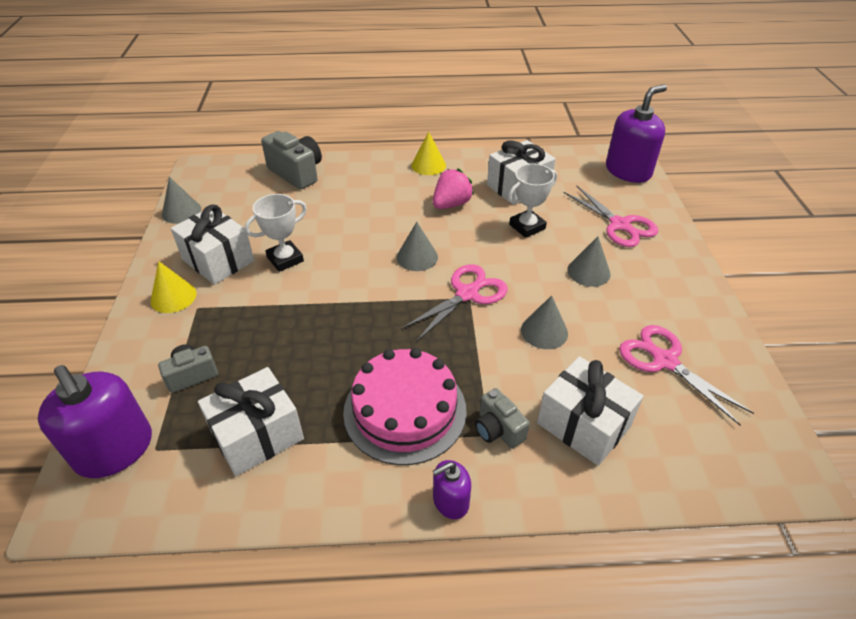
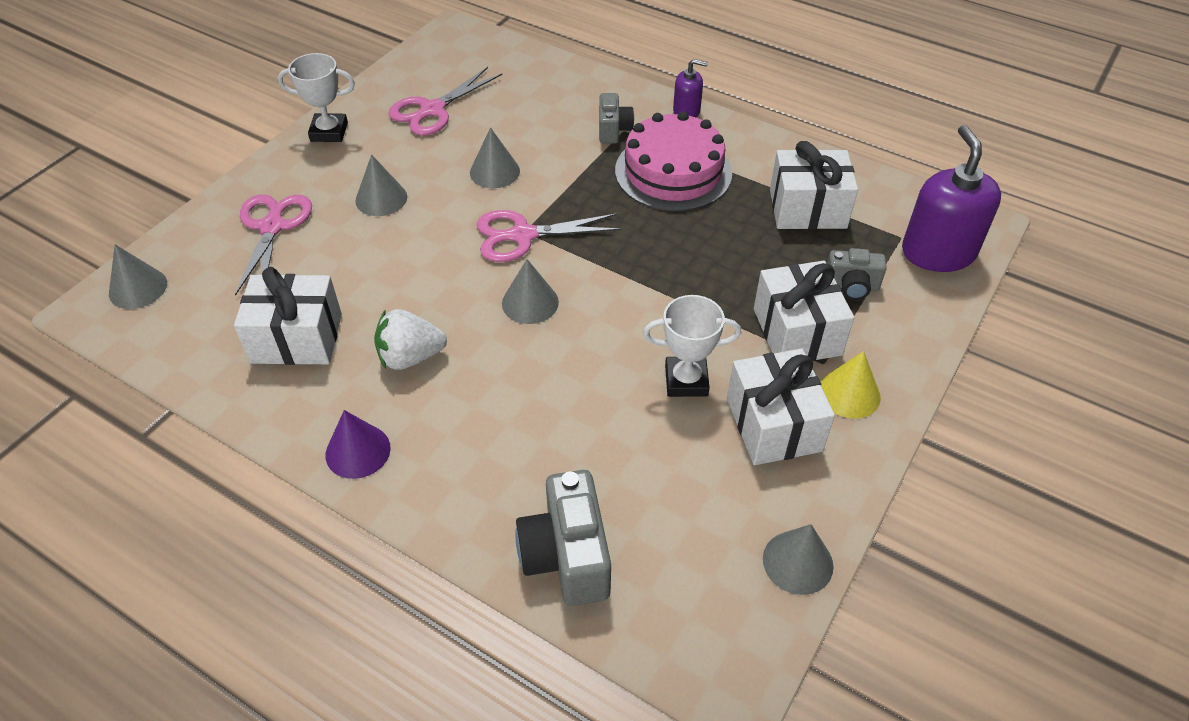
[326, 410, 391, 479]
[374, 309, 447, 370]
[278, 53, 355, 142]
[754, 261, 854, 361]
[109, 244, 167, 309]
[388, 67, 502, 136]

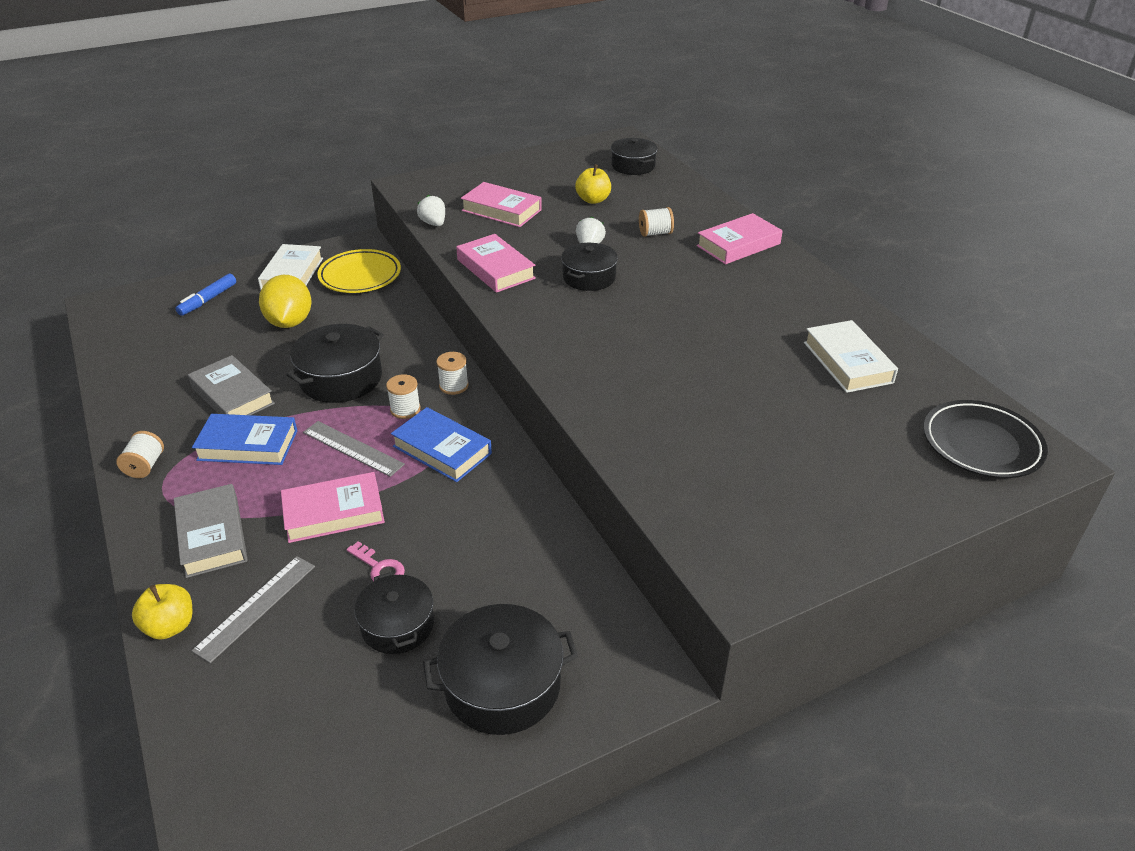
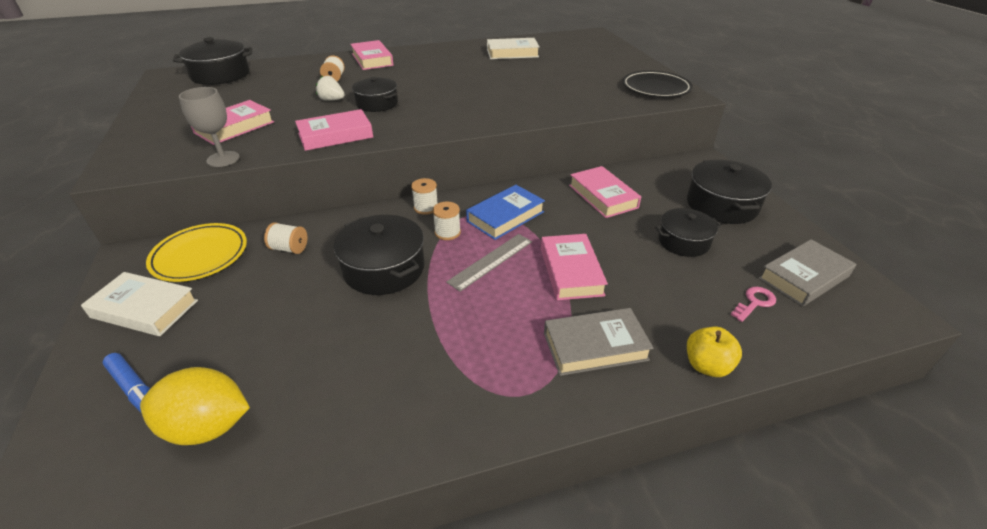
[264, 222, 308, 254]
[759, 239, 856, 307]
[192, 414, 297, 465] (first image)
[192, 556, 315, 663] (first image)
[140, 367, 250, 445]
[730, 287, 776, 322]
[179, 87, 240, 167]
[575, 164, 611, 204] (first image)
[173, 37, 252, 85]
[622, 71, 693, 97]
[569, 166, 641, 218]

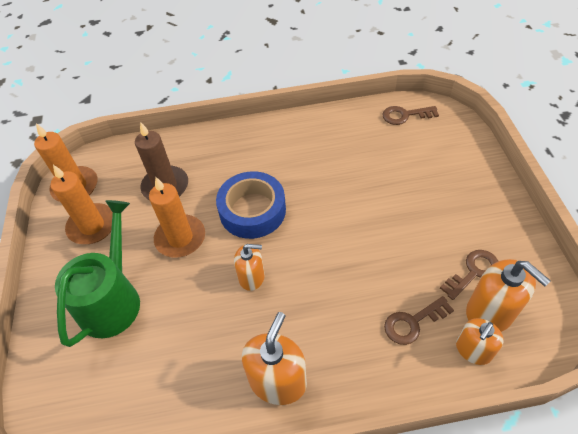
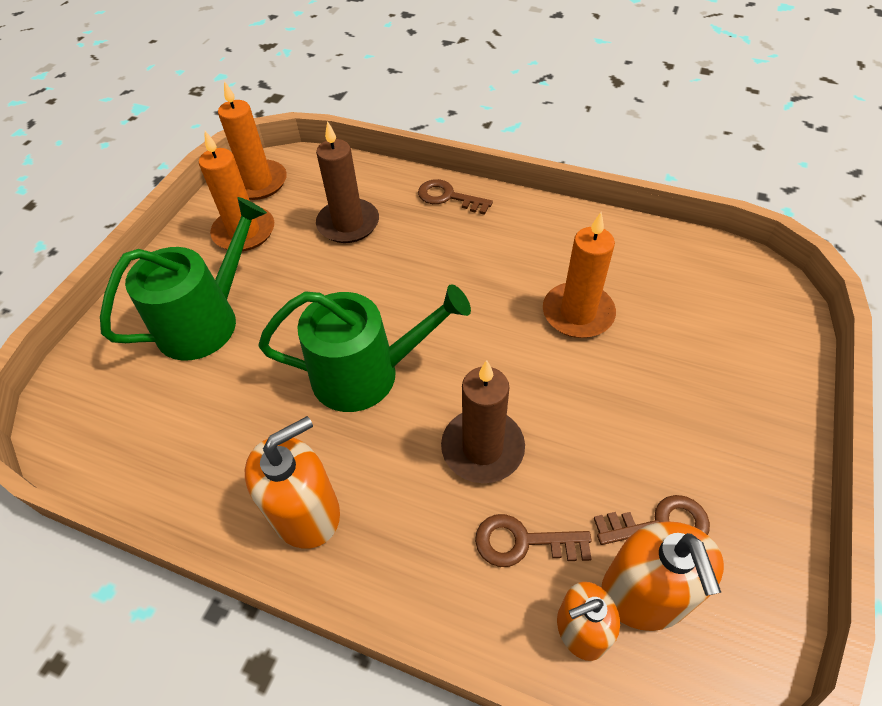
[543, 212, 616, 338]
[216, 171, 286, 239] (first image)
[258, 284, 471, 412]
[418, 179, 493, 215]
[441, 360, 525, 483]

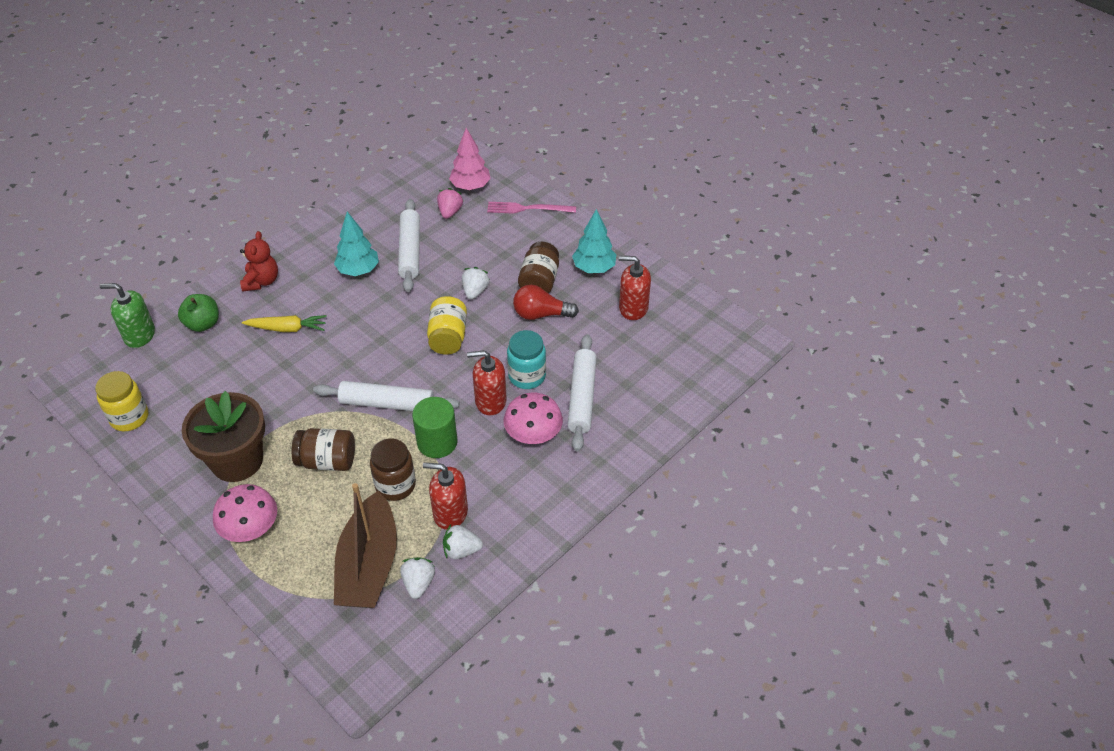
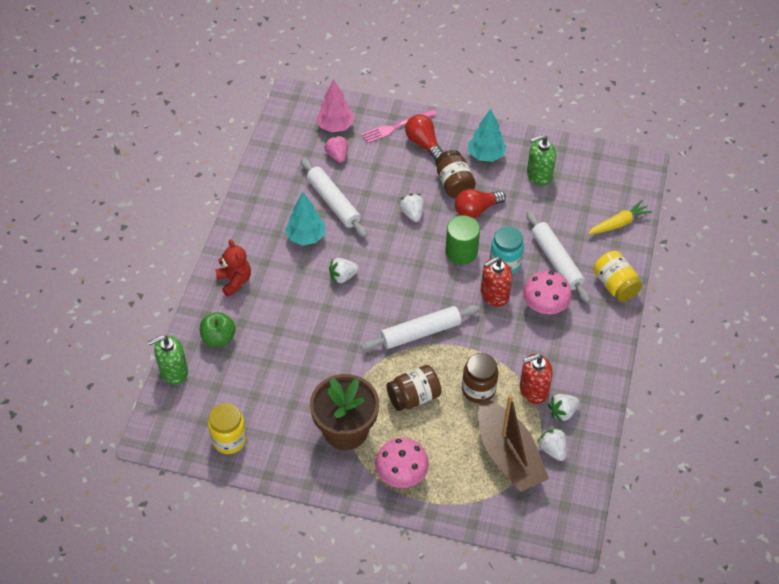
[588, 200, 652, 234]
[445, 215, 480, 265]
[593, 251, 642, 302]
[527, 135, 556, 186]
[329, 258, 359, 283]
[405, 114, 444, 161]

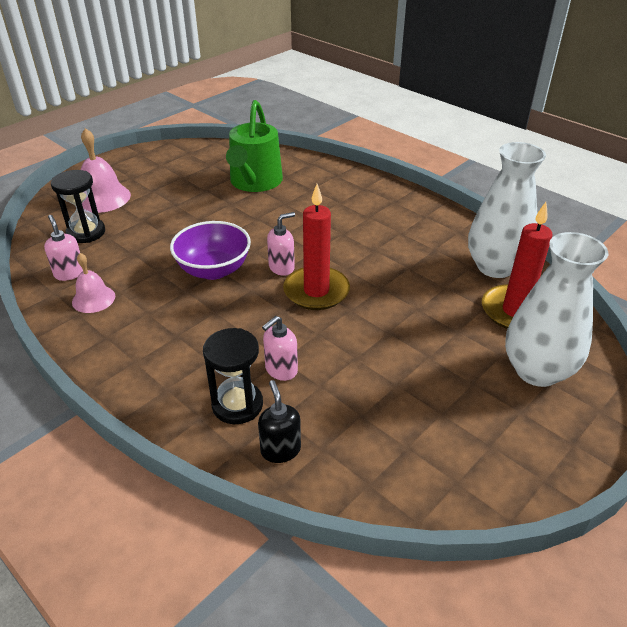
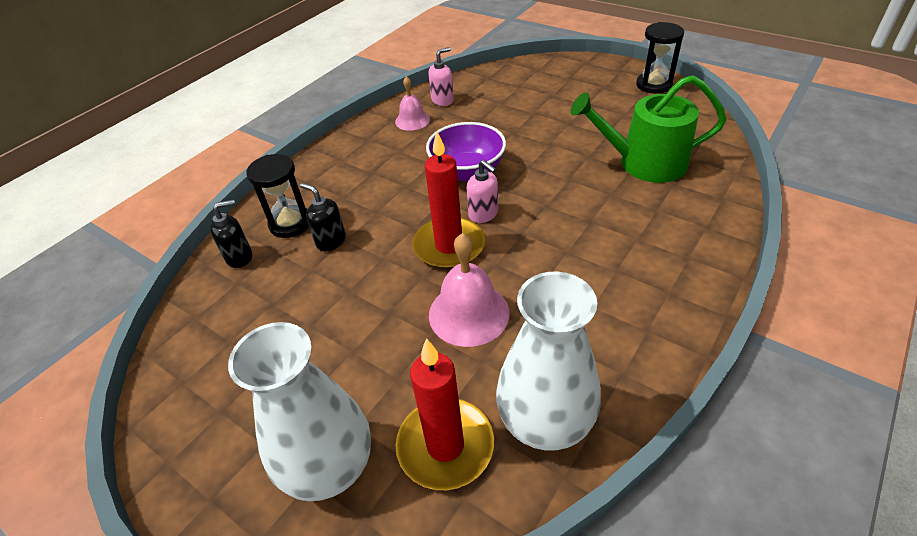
[636, 22, 684, 94]
[429, 233, 510, 347]
[300, 183, 346, 251]

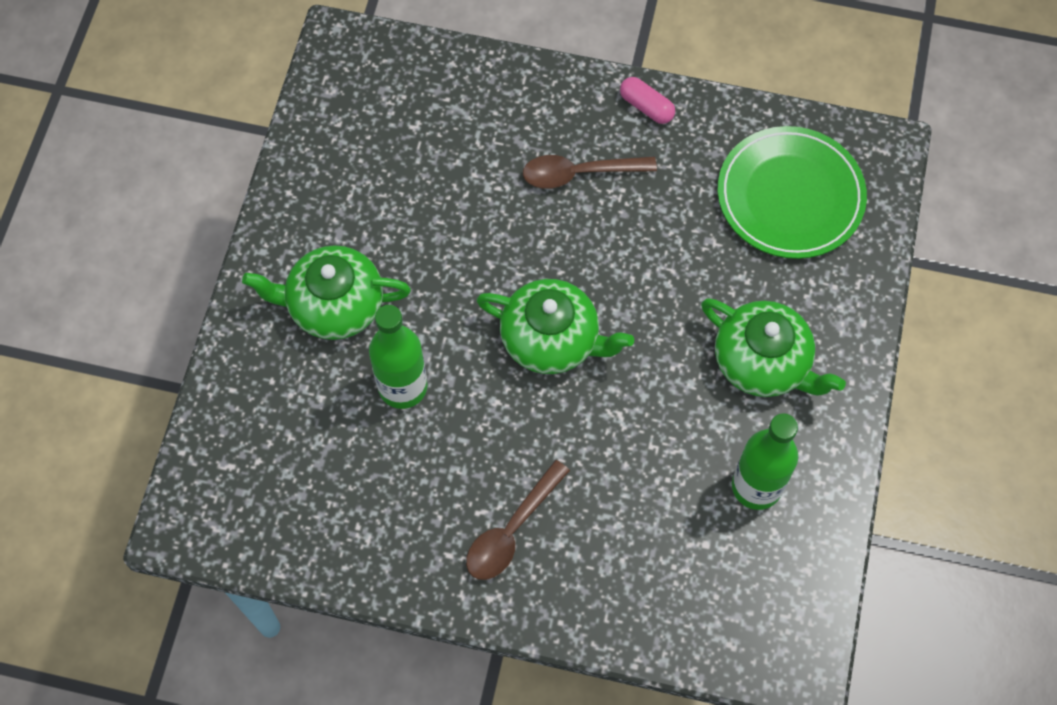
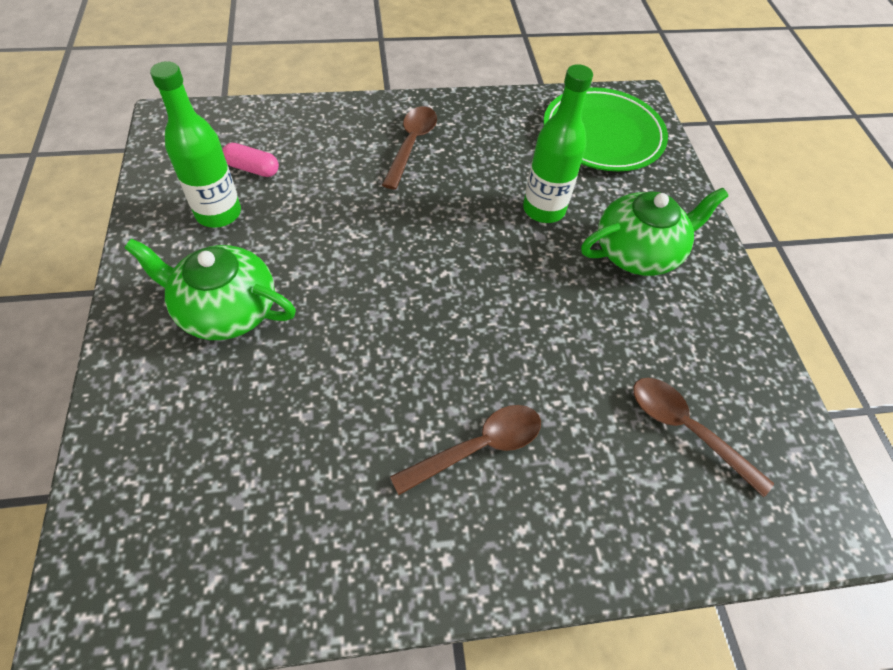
[477, 279, 634, 374] (first image)
[222, 143, 279, 177]
[543, 87, 668, 171]
[633, 378, 774, 497]

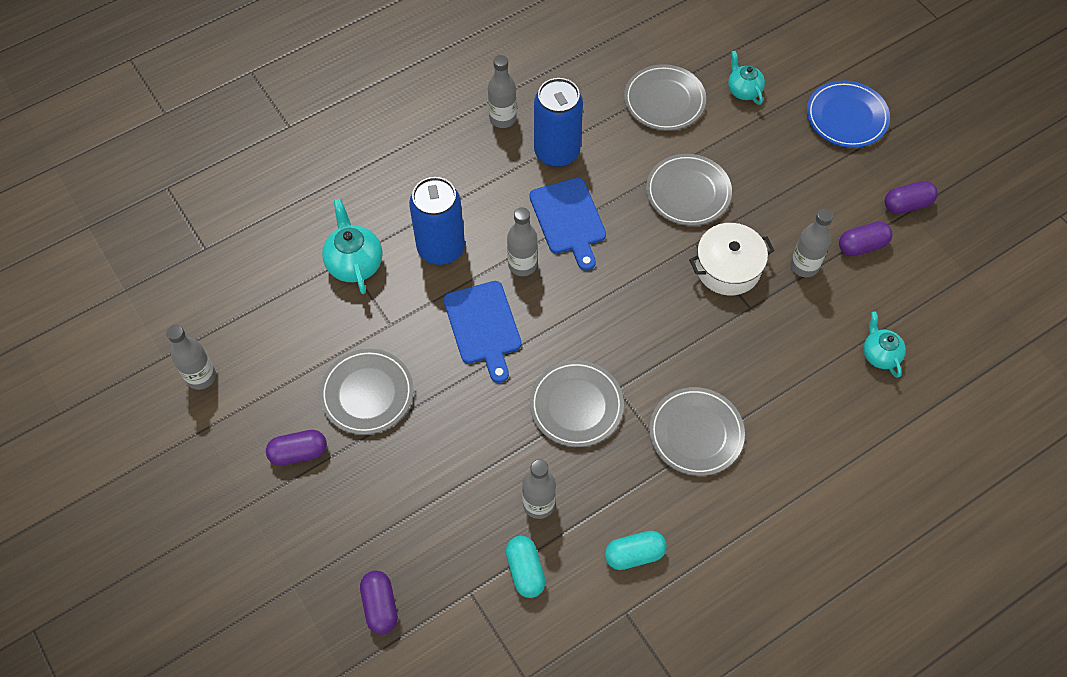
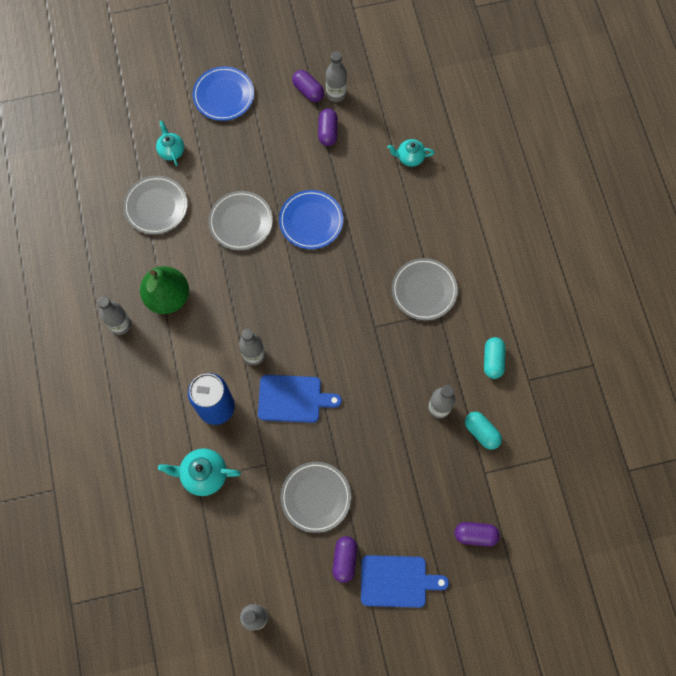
[465, 412, 502, 450]
[361, 555, 449, 608]
[530, 360, 624, 447] (first image)
[140, 266, 189, 314]
[279, 190, 343, 249]
[156, 121, 184, 166]
[326, 51, 347, 102]
[292, 70, 324, 102]

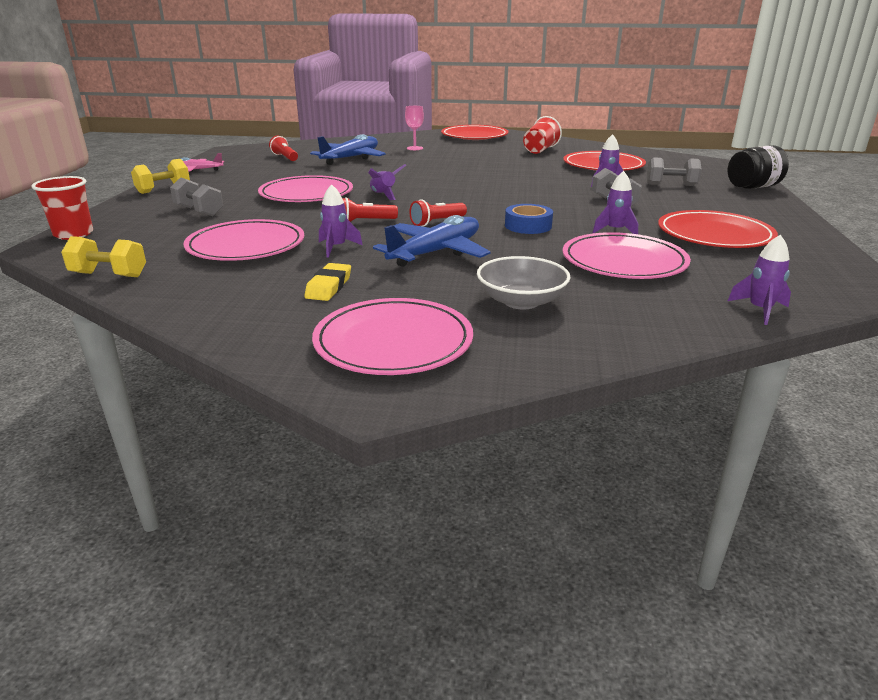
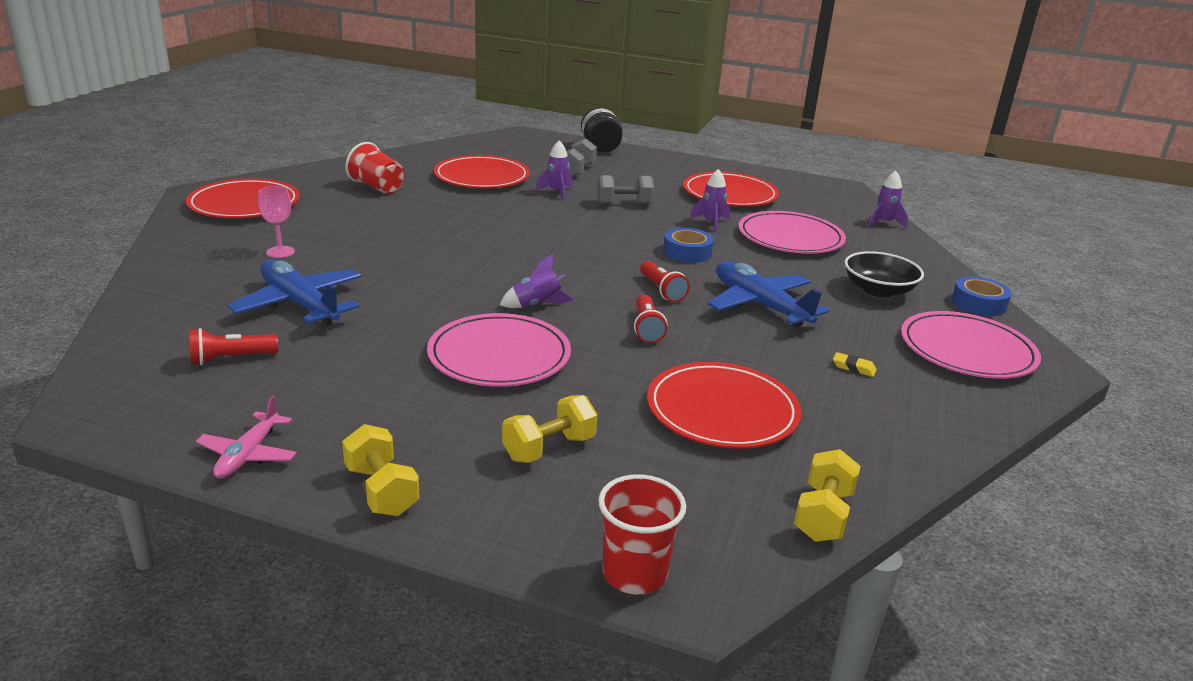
[502, 395, 597, 463]
[647, 362, 801, 449]
[833, 352, 876, 377]
[319, 184, 363, 258] (first image)
[844, 251, 924, 298]
[952, 276, 1012, 316]

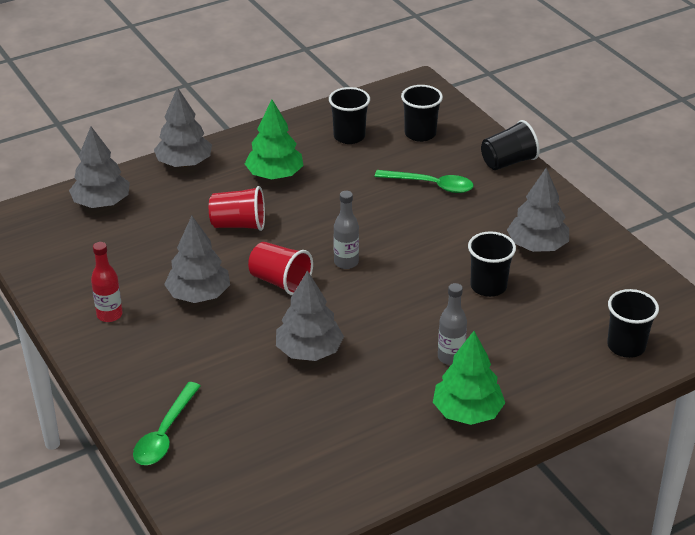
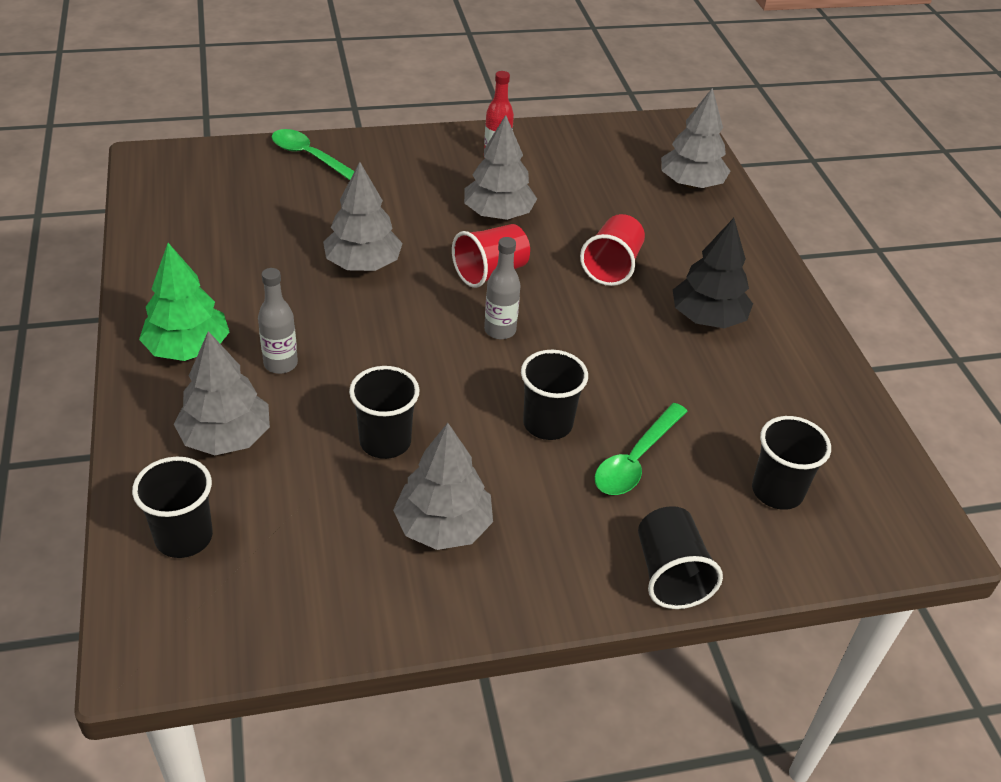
[174, 331, 270, 455]
[673, 218, 753, 328]
[521, 350, 588, 440]

